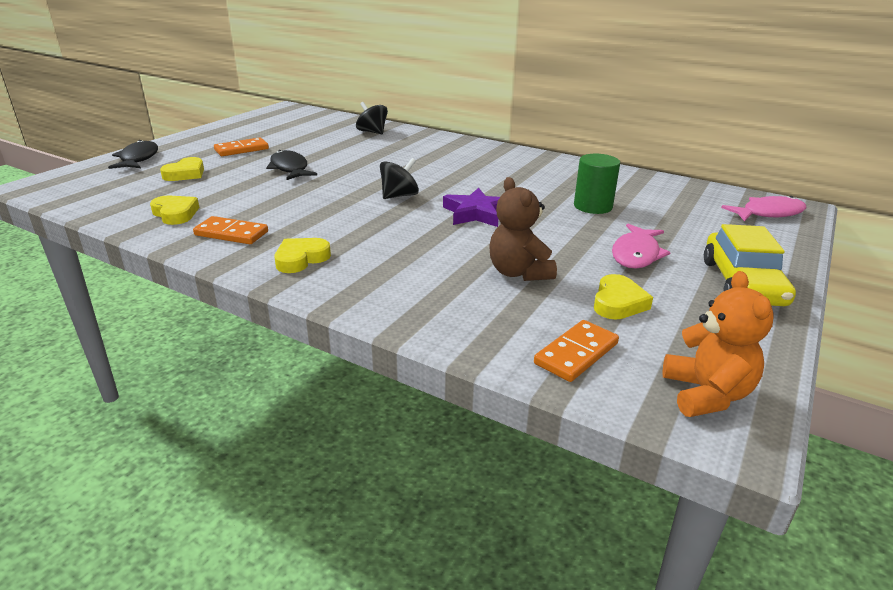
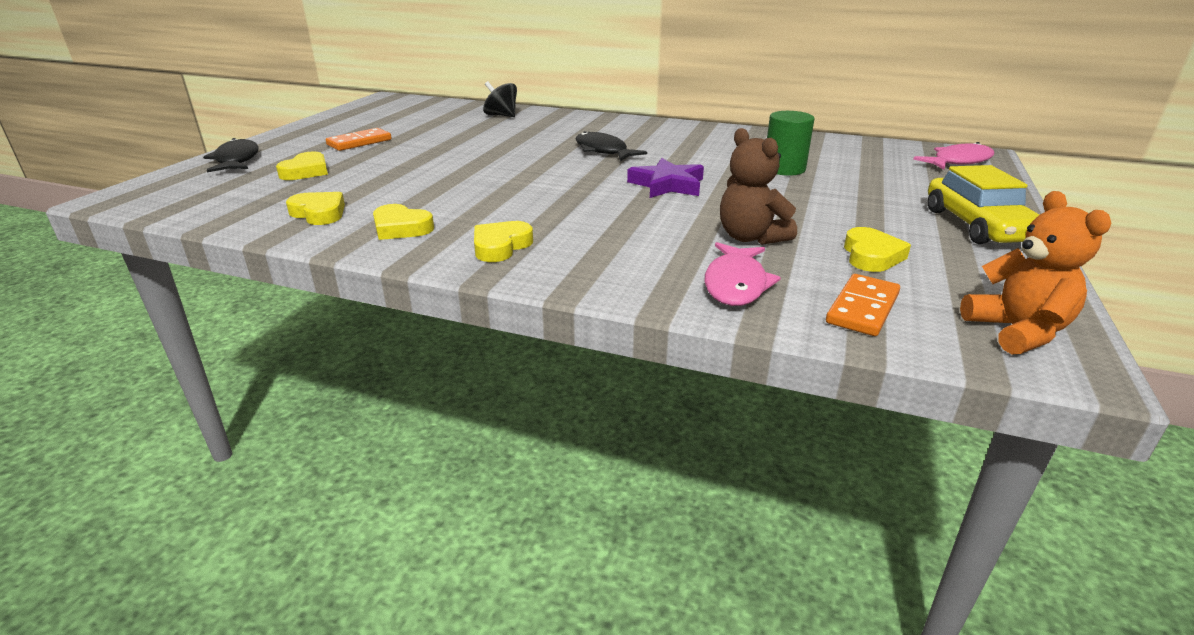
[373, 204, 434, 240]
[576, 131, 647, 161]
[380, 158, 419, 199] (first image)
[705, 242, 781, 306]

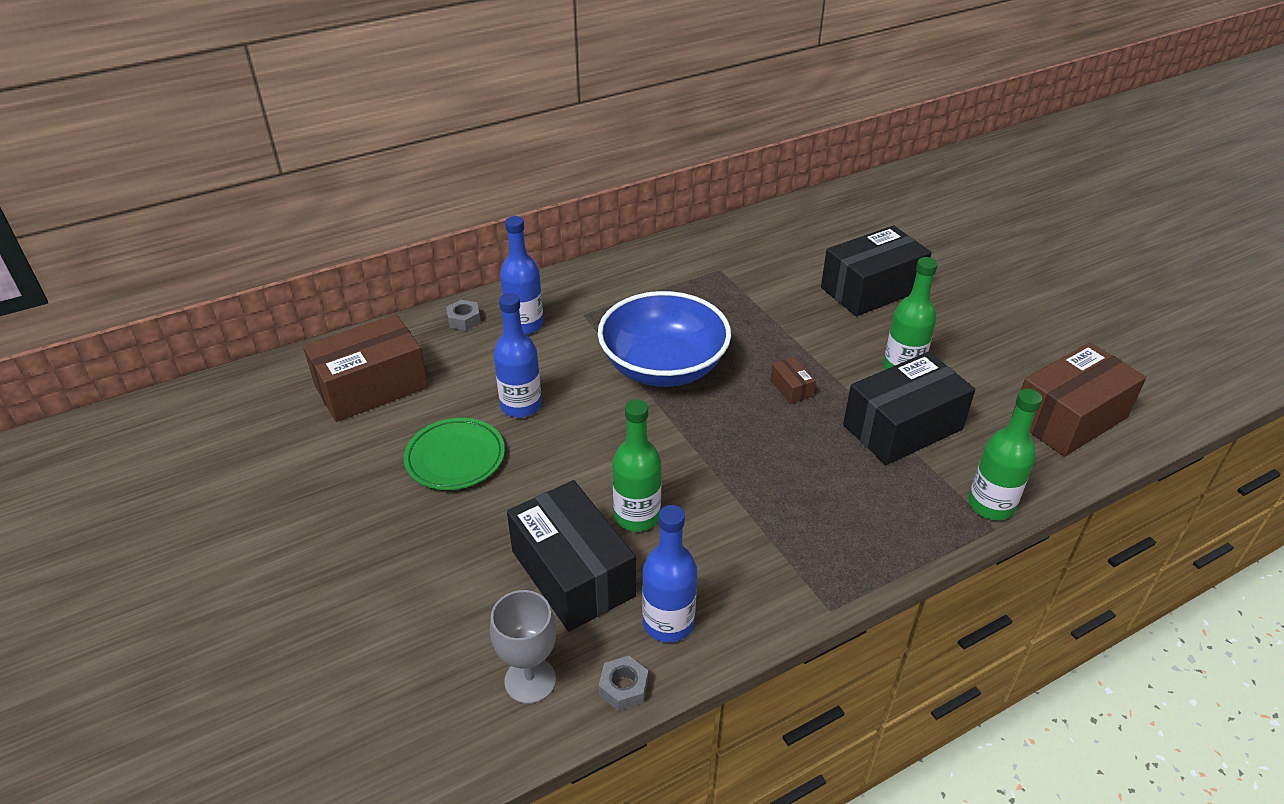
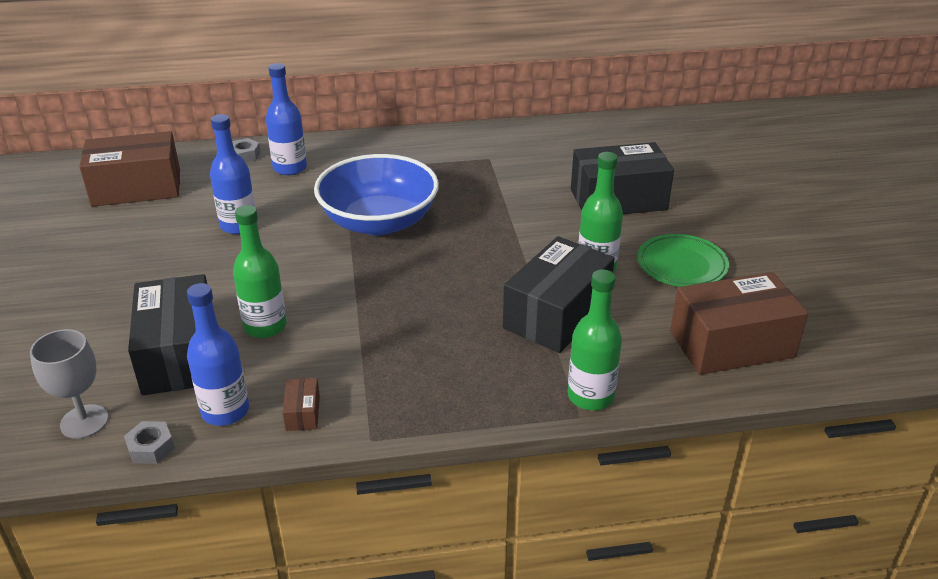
[637, 234, 729, 287]
[283, 378, 320, 431]
[503, 236, 615, 353]

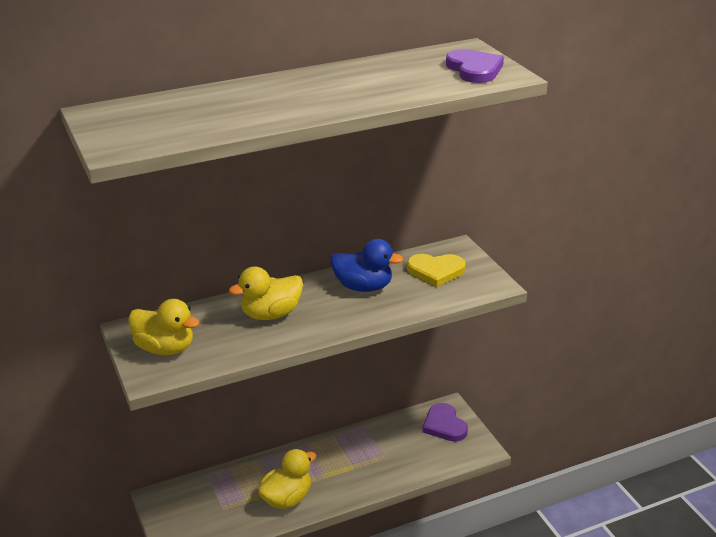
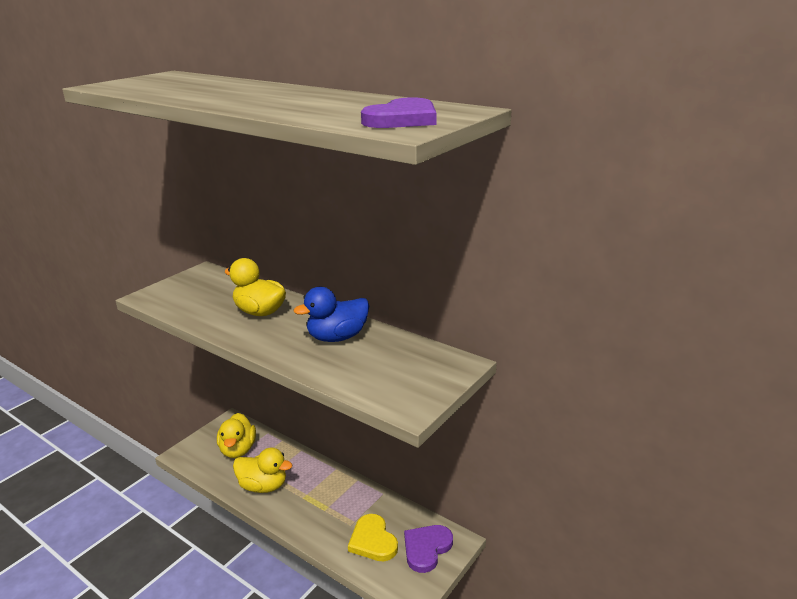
[217, 413, 256, 458]
[294, 287, 369, 342]
[348, 514, 398, 561]

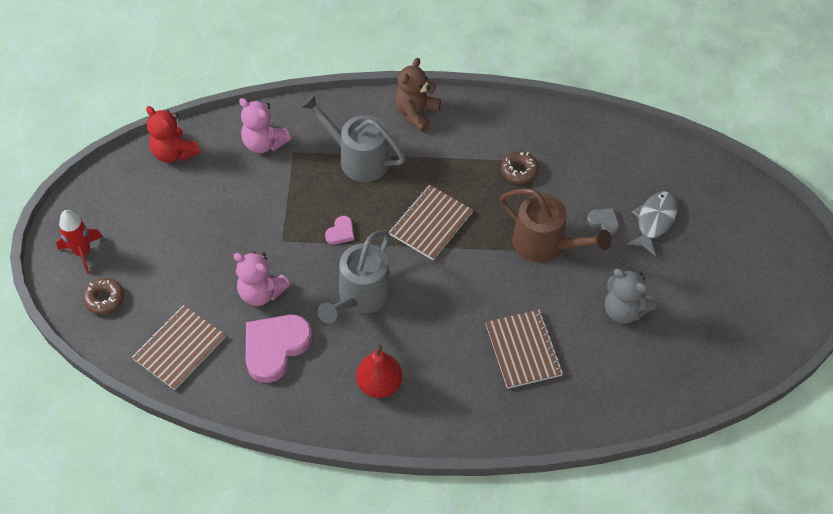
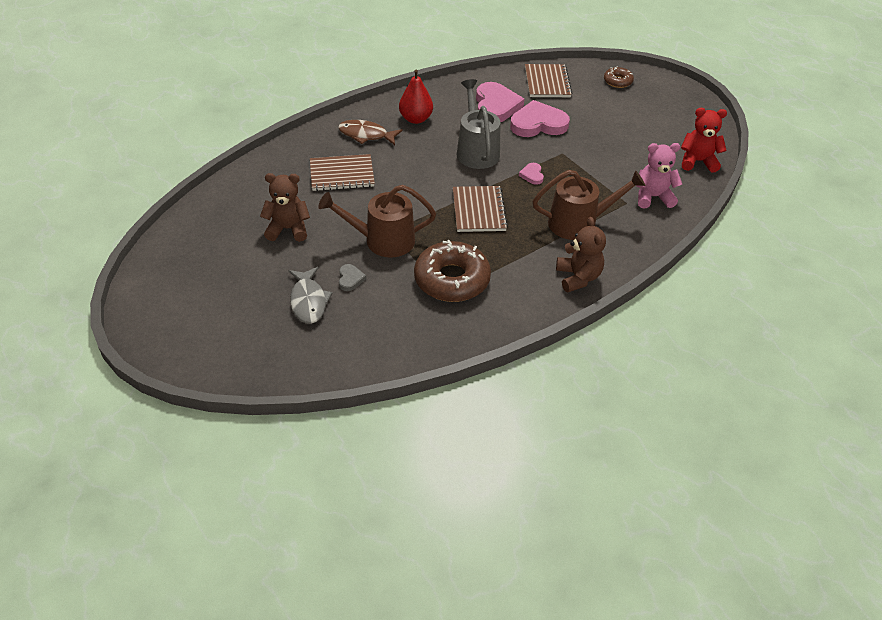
[56, 210, 103, 274] (first image)
[510, 100, 570, 137]
[532, 170, 646, 240]
[310, 154, 375, 191]
[414, 240, 491, 302]
[339, 264, 366, 291]
[260, 173, 310, 242]
[338, 120, 402, 145]

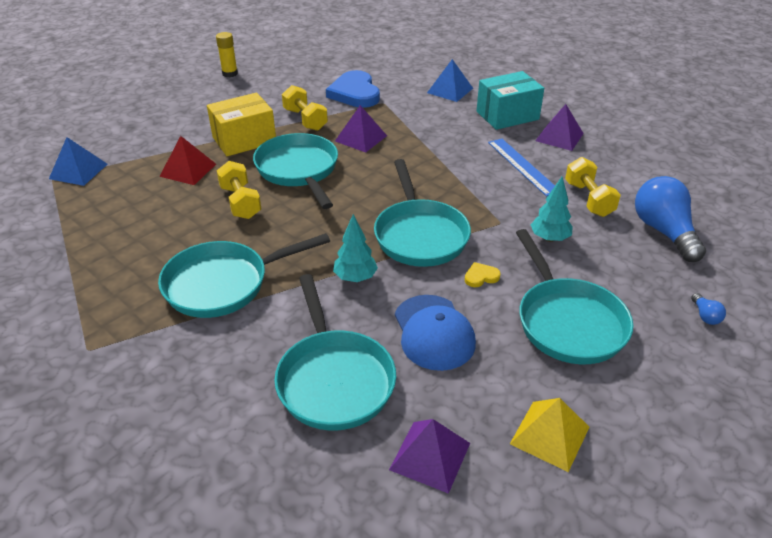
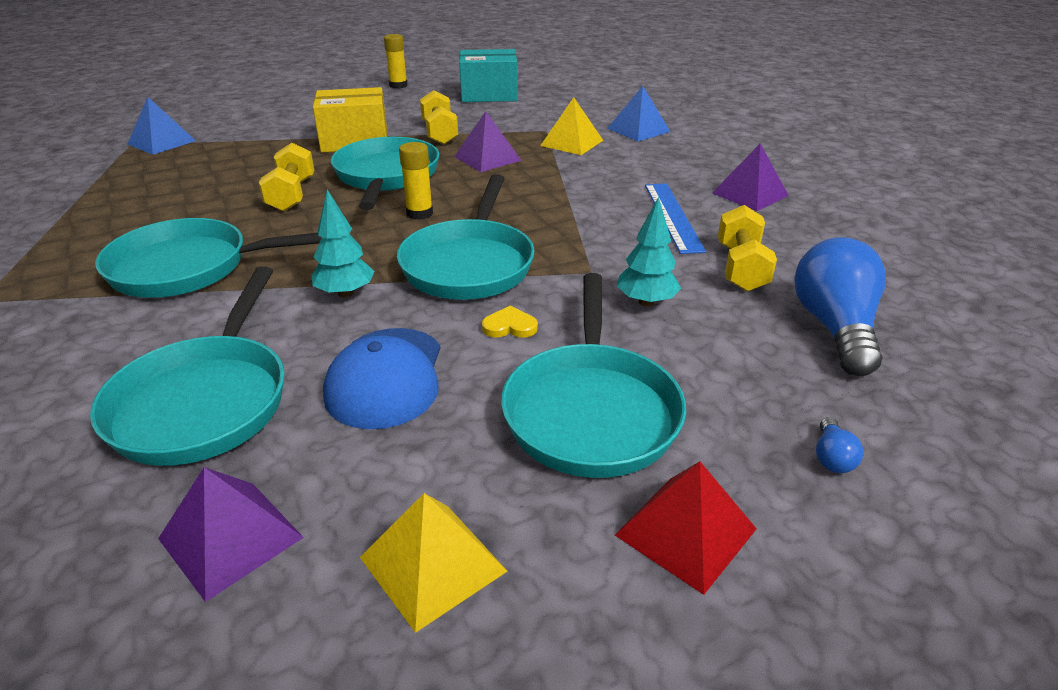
[615, 461, 757, 595]
[326, 70, 380, 108] (first image)
[459, 49, 518, 102]
[399, 142, 433, 220]
[540, 97, 603, 155]

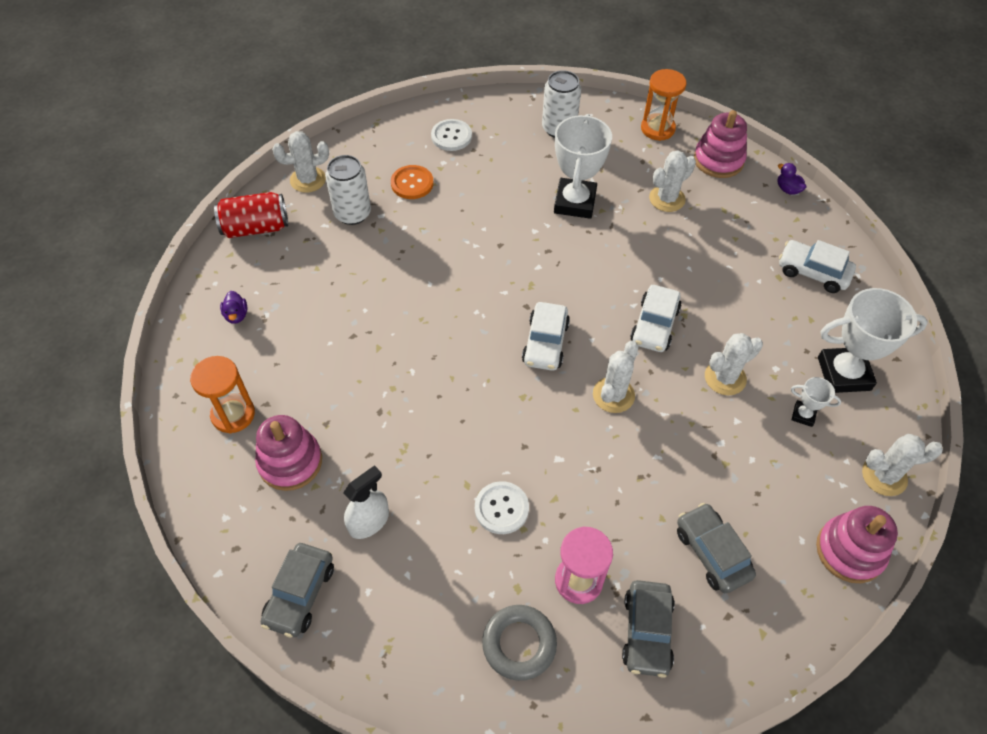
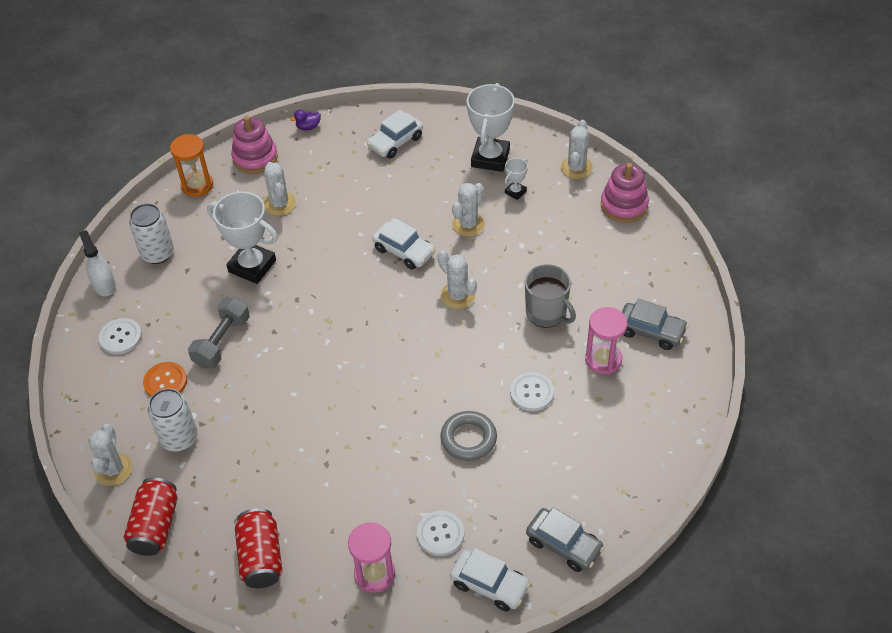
[348, 522, 395, 593]
[235, 508, 283, 588]
[417, 511, 464, 556]
[79, 230, 116, 297]
[440, 411, 497, 461]
[450, 548, 531, 612]
[677, 503, 756, 593] (first image)
[452, 183, 485, 237]
[188, 297, 250, 368]
[525, 264, 576, 328]

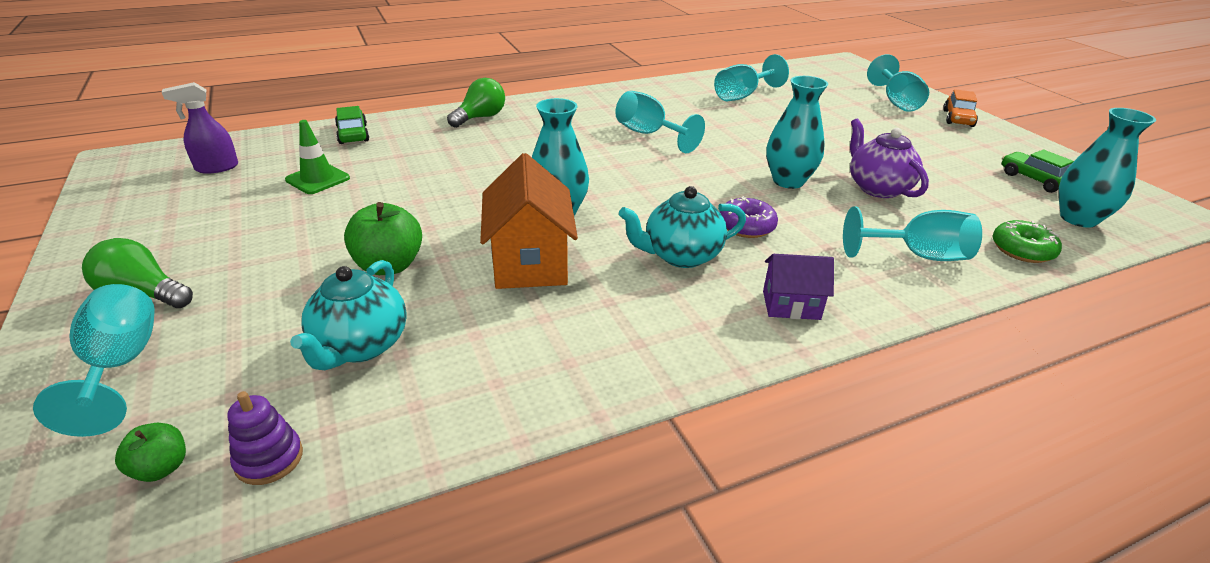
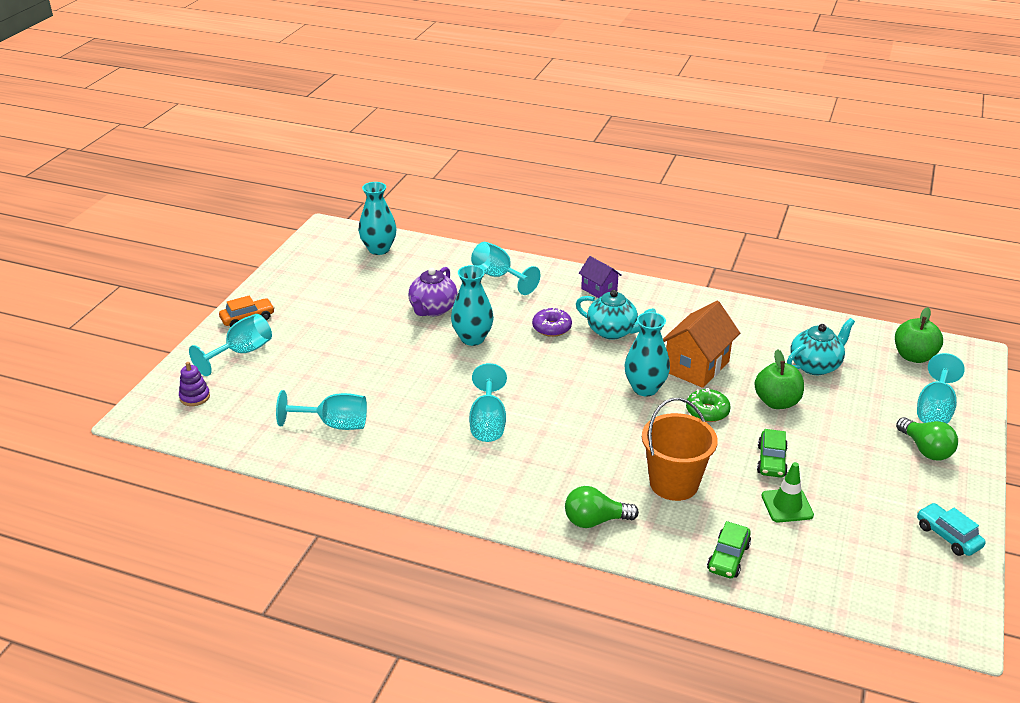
[895, 307, 943, 363]
[162, 82, 238, 174] (first image)
[179, 362, 210, 406]
[686, 388, 731, 422]
[757, 429, 788, 478]
[642, 398, 718, 501]
[917, 503, 986, 556]

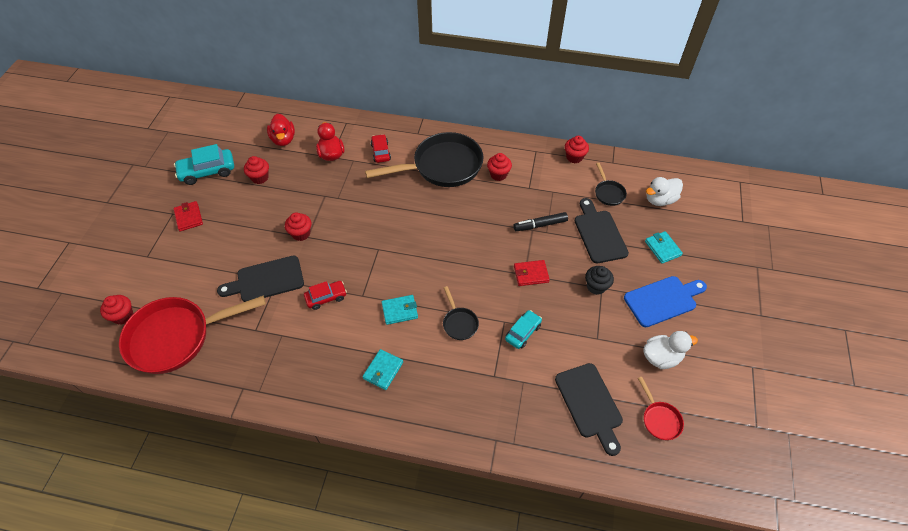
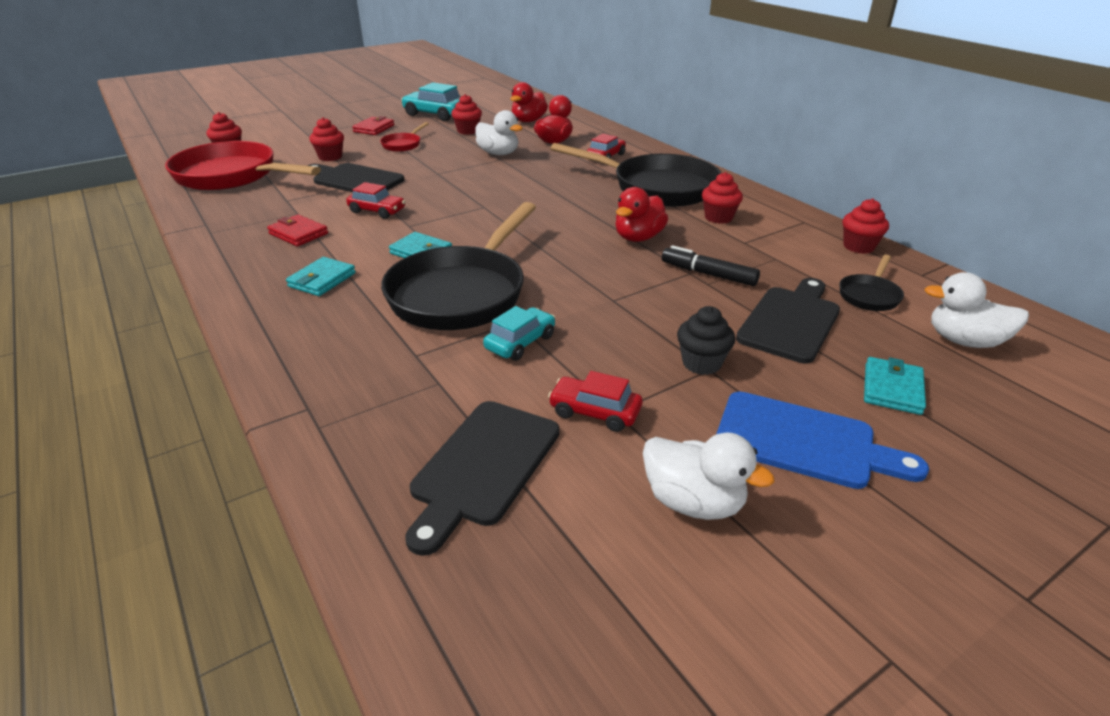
[309, 117, 344, 161]
[286, 257, 356, 296]
[381, 202, 536, 330]
[483, 306, 555, 361]
[267, 214, 328, 246]
[380, 122, 429, 152]
[475, 110, 523, 155]
[548, 371, 642, 432]
[616, 187, 668, 242]

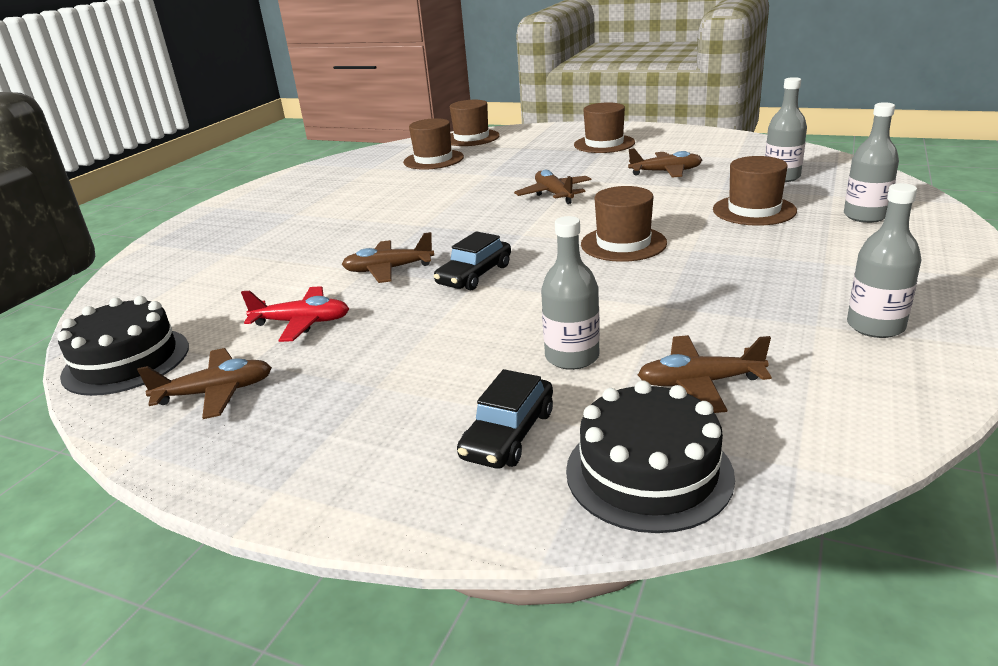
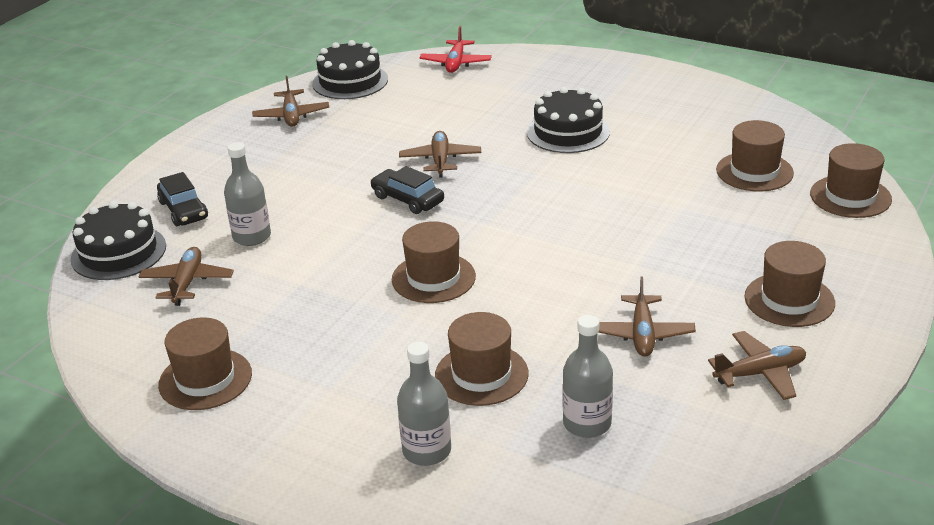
[419, 26, 492, 73]
[157, 172, 208, 226]
[708, 331, 806, 400]
[158, 317, 252, 410]
[527, 87, 610, 153]

